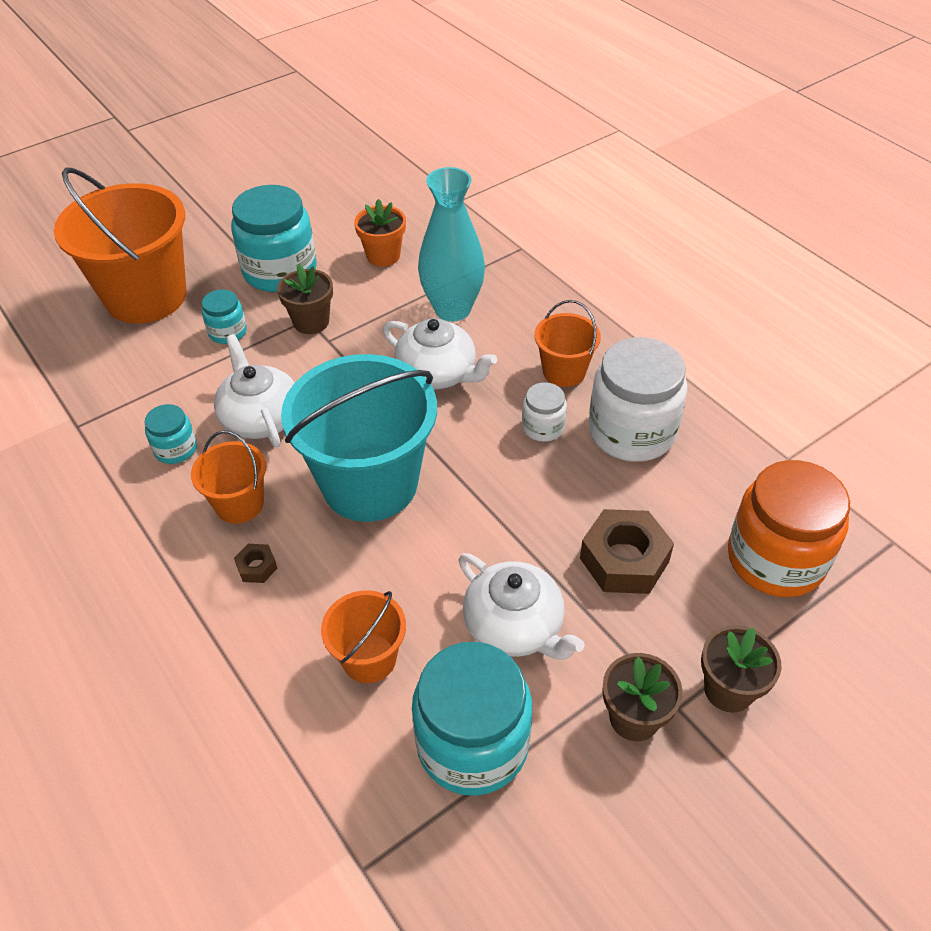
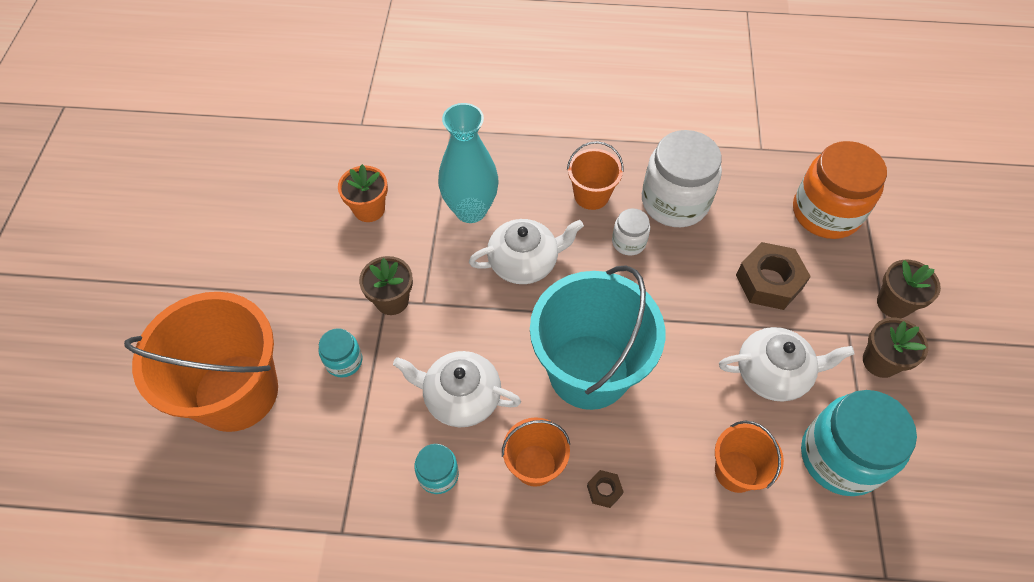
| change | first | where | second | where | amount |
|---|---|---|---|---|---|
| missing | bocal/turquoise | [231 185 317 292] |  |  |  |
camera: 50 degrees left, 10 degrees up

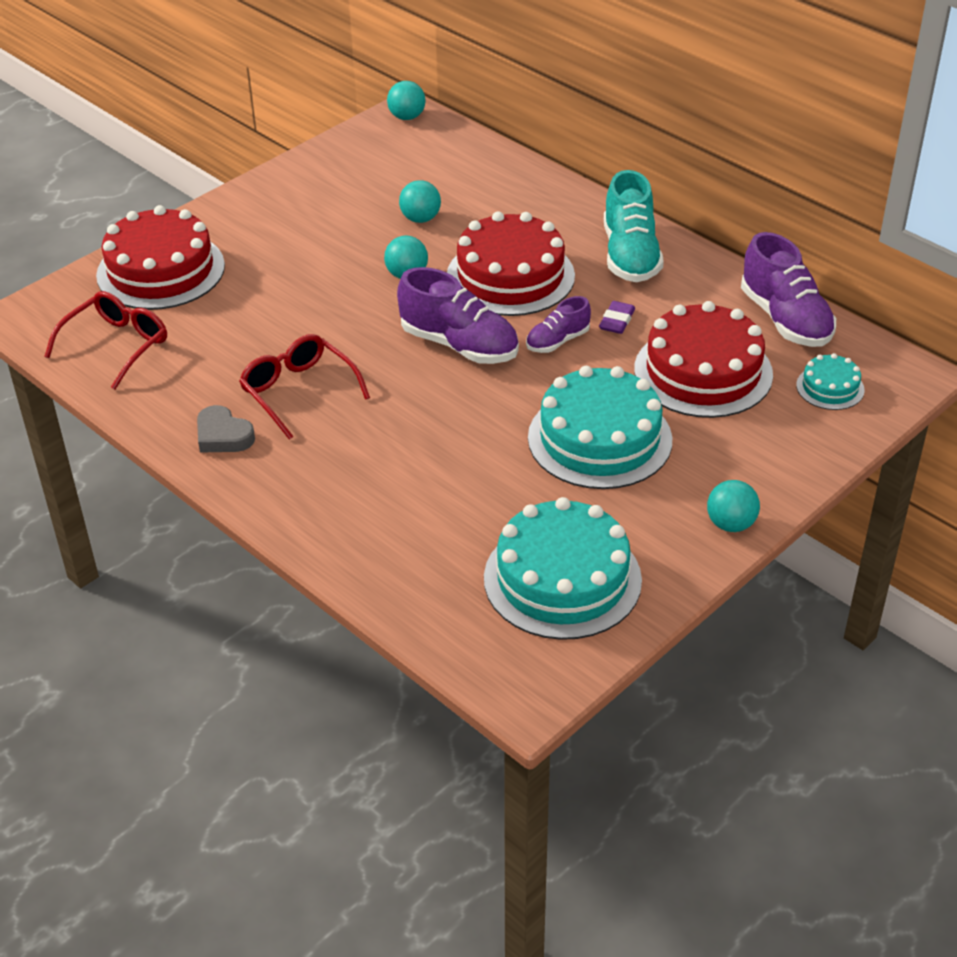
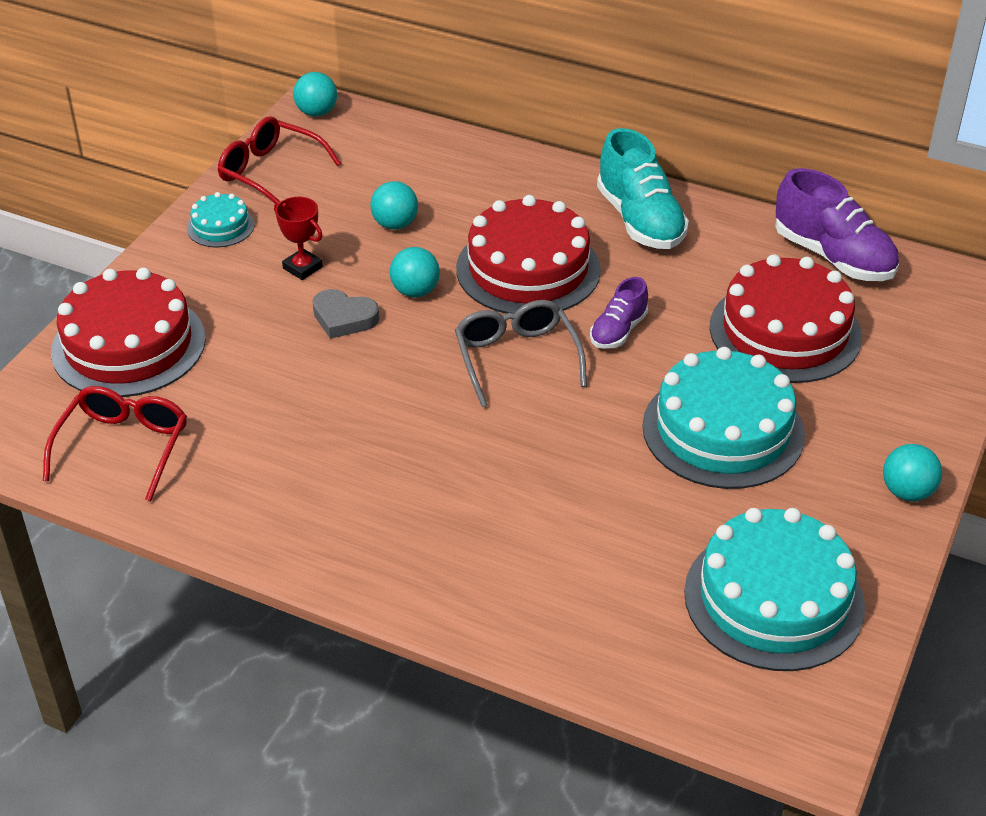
| change | first | where | second | where | amount |
|---|---|---|---|---|---|
| relocated | cœur/gris | [197 405 255 453] |  | [313 289 379 339] |  |
| relocated | lunettes/rouge | [239 334 370 440] |  | [218 116 341 204] |  |
| exchanged | chaussure/violet | [397 267 519 364] | lunettes/gris | [455 300 587 407] |  |
| missing | gomme/violet | [599 301 635 334] |  |  |  |
| relocated | gâteau/turquoise | [796 353 865 410] |  | [187 192 255 247] |  |
| appeared |  |  | trophée/rouge | [274 197 323 280] |  |
camera: 20 degrees left, 0 degrees up

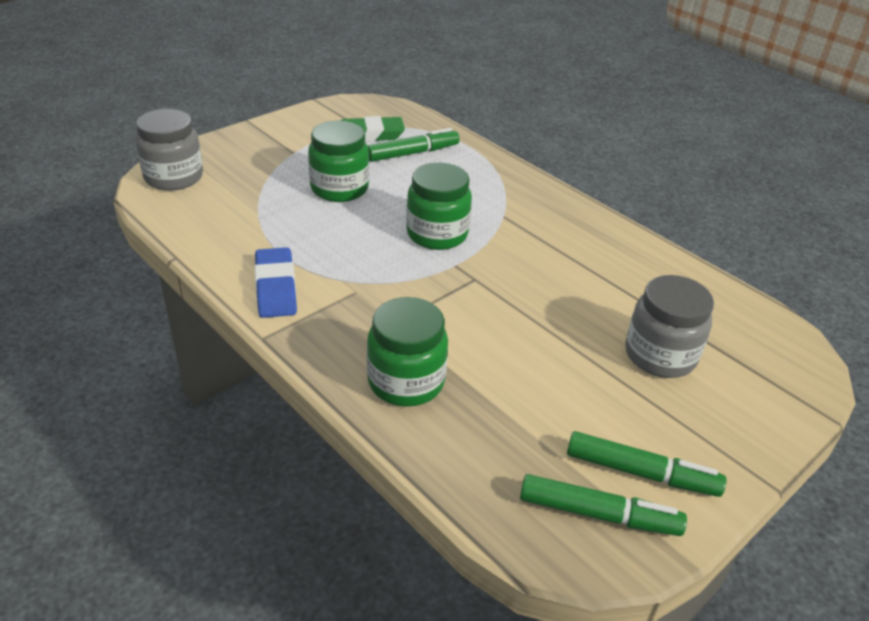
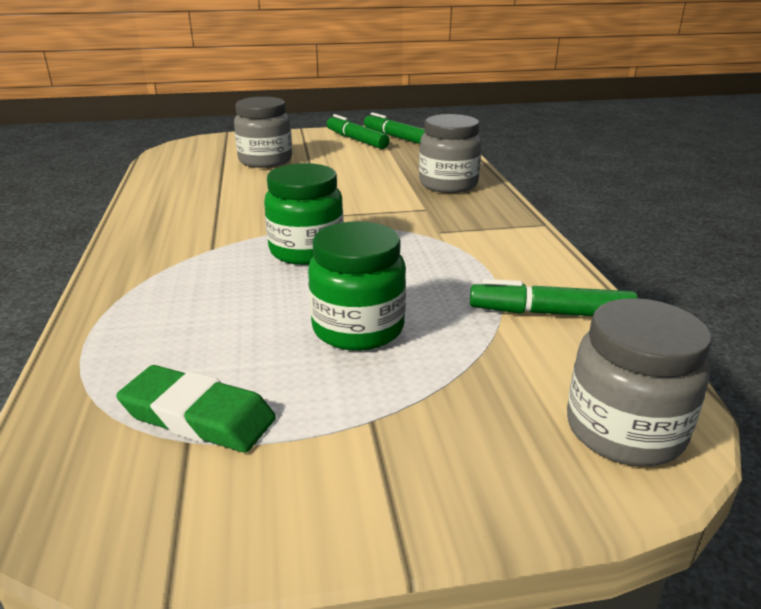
| change | first | where | second | where | amount |
|---|---|---|---|---|---|
| missing | gomme/bleu | [255 247 297 318] |  |  |  |
| colour | bocal/vert | [367 297 448 407] | bocal/gris | [419 114 482 193] |  |
| relocated | feutre/vert | [368 128 459 162] |  | [470 279 638 316] |  |
camera: 145 degrees left, 10 degrees down

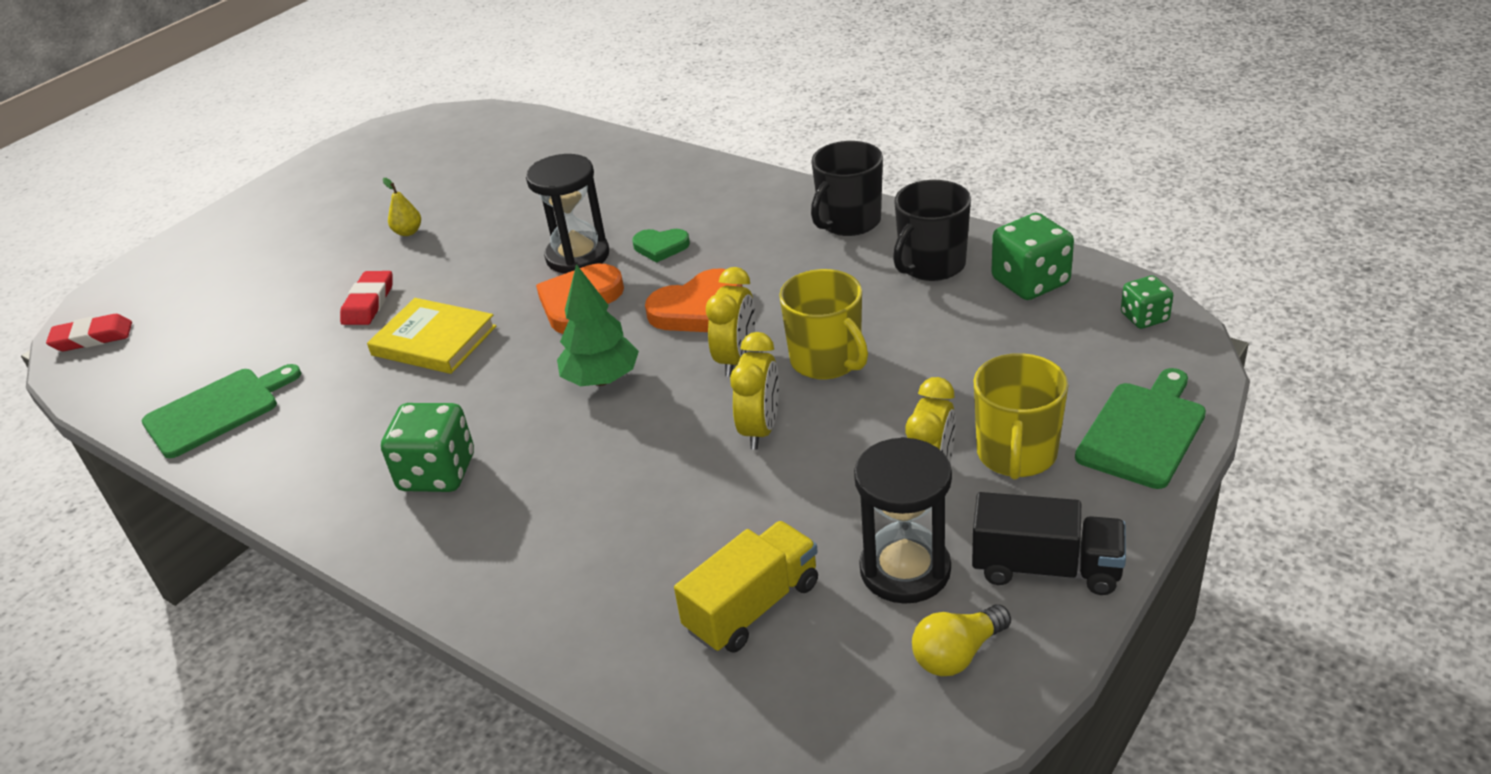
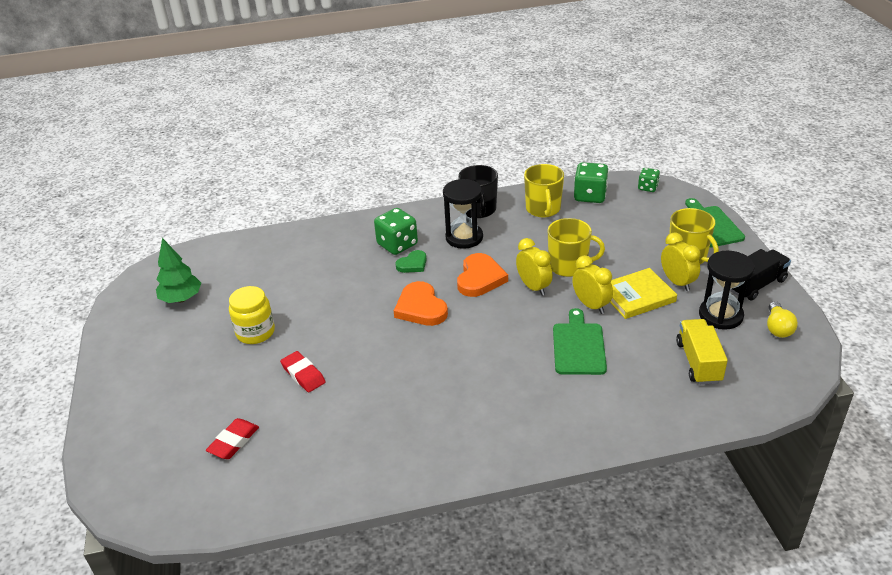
| change | first | where | second | where | amount |
|---|---|---|---|---|---|
| relocated | gomme/rouge | [46 314 132 351] |  | [206 418 259 459] |  |
| relocated | planche à découper/vert | [142 364 301 458] |  | [553 308 607 375] |  |
| relocated | livre/jaune | [367 298 496 374] |  | [610 268 677 319] |  |
| relocated | dé/vert | [381 403 474 492] |  | [374 208 418 255] |  |
| exchanged | poire/jaune | [382 178 421 236] | bocal/jaune | [229 286 275 344] |  |
| relocated | sablier/noir | [526 154 609 274] |  | [443 179 483 249] |  |
| relocated | arbre/vert | [557 264 639 386] |  | [156 238 201 303] |  |
| colour | tasse/noir | [893 180 971 281] | tasse/jaune | [524 164 564 218] |  |
camera: 50 degrees left, 0 degrees up

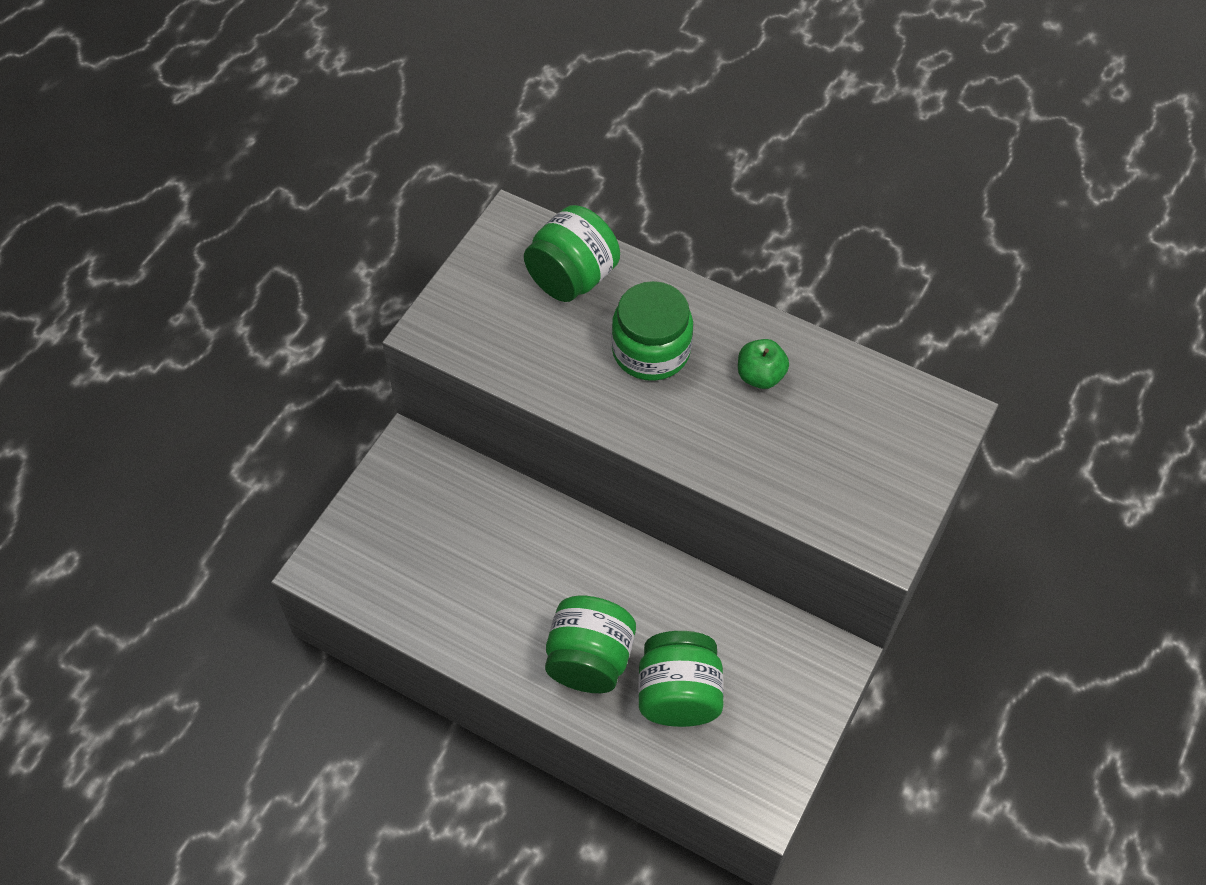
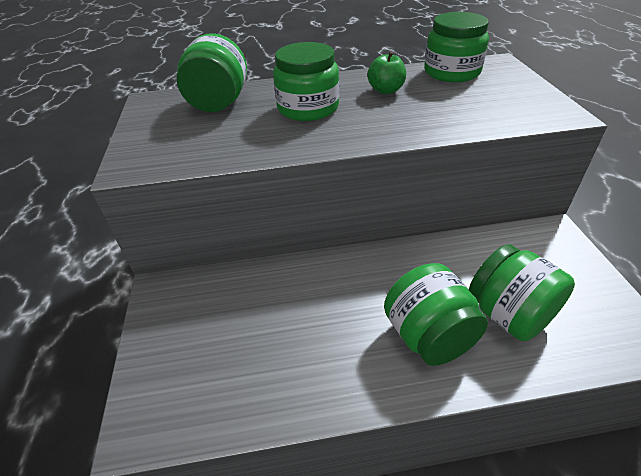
| change | first | where | second | where | amount |
|---|---|---|---|---|---|
| appeared |  |  | bocal/vert | [424 12 489 82] |  |
camera: 35 degrees left, 15 degrees down

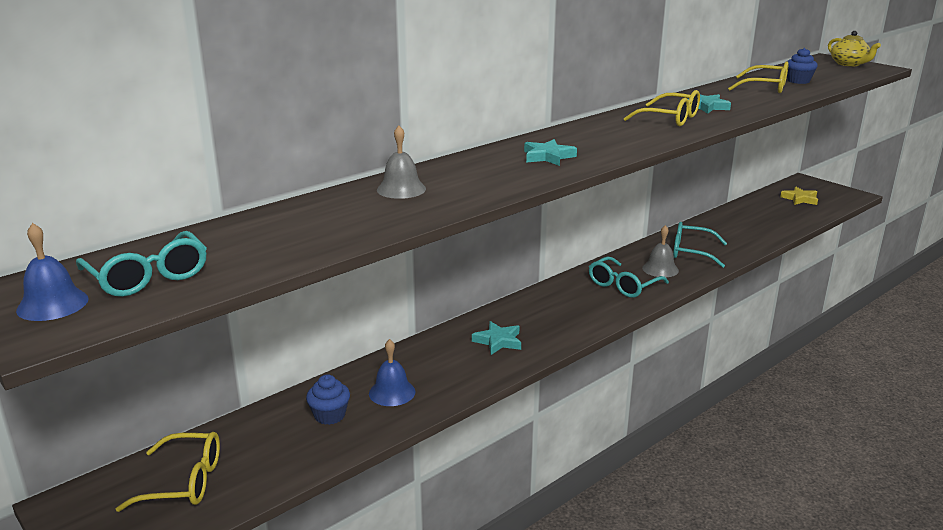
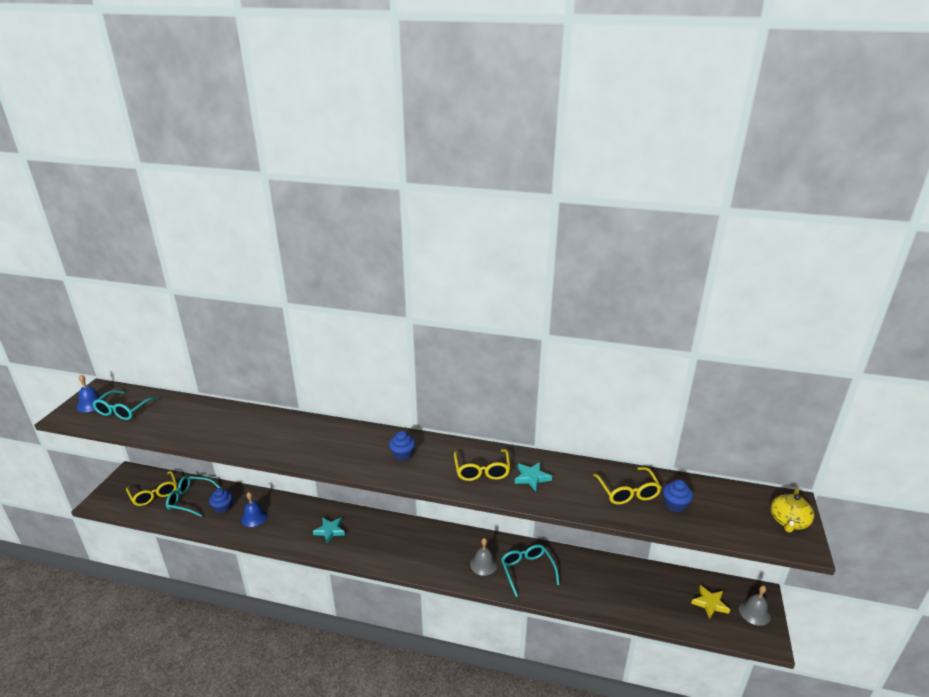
| change | first | where | second | where | amount |
|---|---|---|---|---|---|
| relocated | cloche/gris | [377 126 426 199] |  | [739 585 771 626] |  |
| missing | étoile/turquoise | [524 139 577 166] |  |  |  |
| relocated | lunettes/turquoise | [589 256 669 298] |  | [166 476 221 517] |  |
| appeared |  |  | muffin/bleu | [389 431 416 461] |  |
camera: 55 degrees right, 5 degrees up

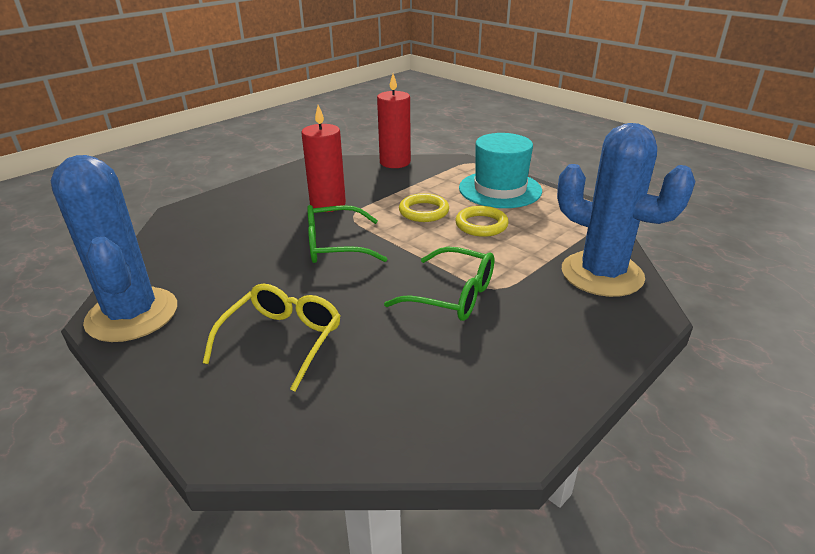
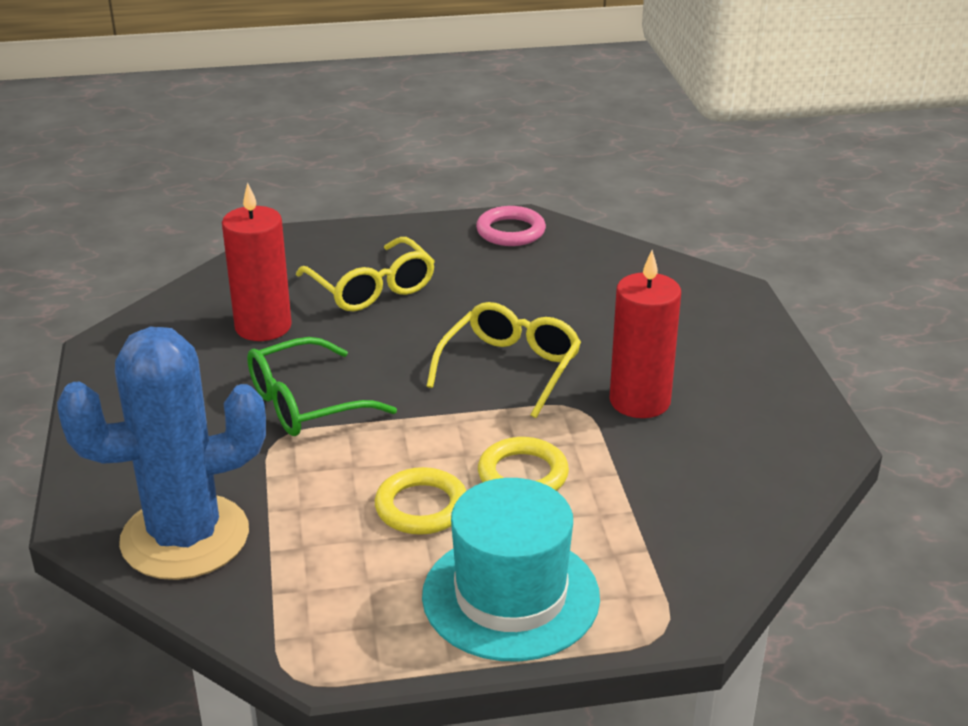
| change | first | where | second | where | amount |
|---|---|---|---|---|---|
| exchanged | cactus/bleu | [51 155 177 342] | anneau/rose | [476 206 546 246] |  |
| colour | lunettes/vert | [307 205 387 263] | lunettes/jaune | [426 302 581 418] |  |
| relocated | bougie/rouge | [377 74 411 168] |  | [222 182 292 341] |  |
camera: 125 degrees right, 0 degrees up

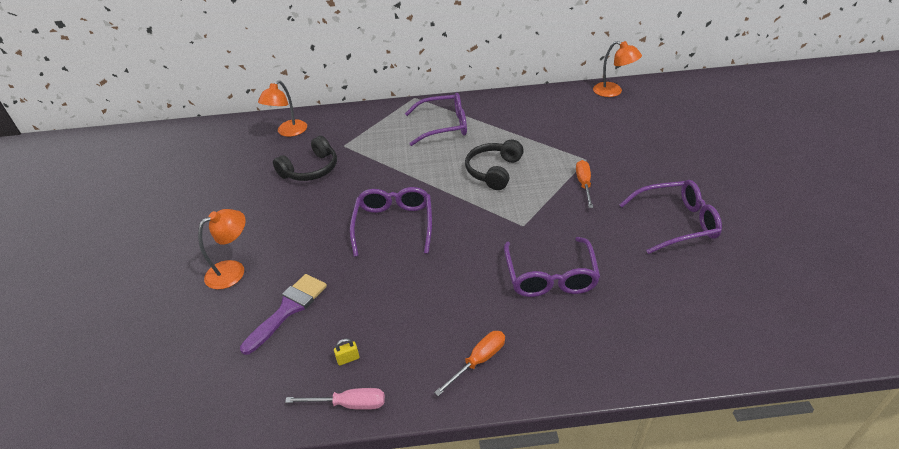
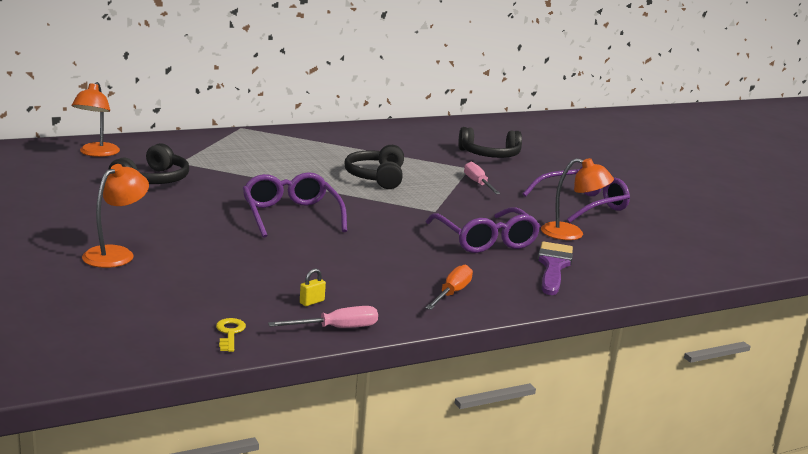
| change | first | where | second | where | amount |
|---|---|---|---|---|---|
| relocated | pinceau/violet | [240 274 327 355] |  | [538 242 573 295] |  |
| missing | lunettes/violet | [405 93 467 146] |  |  |  |
| colour | tournevis/orange | [576 160 593 208] | tournevis/rose | [464 162 500 194] |  |
| relocated | lampe/orange | [593 41 642 97] |  | [541 158 614 240] |  |
| appeared |  |  | clé/jaune | [216 318 246 352] |  |
| appeared |  |  | casque audio/noir | [458 127 522 158] |  |
camera: 25 degrees left, 20 degrees down

